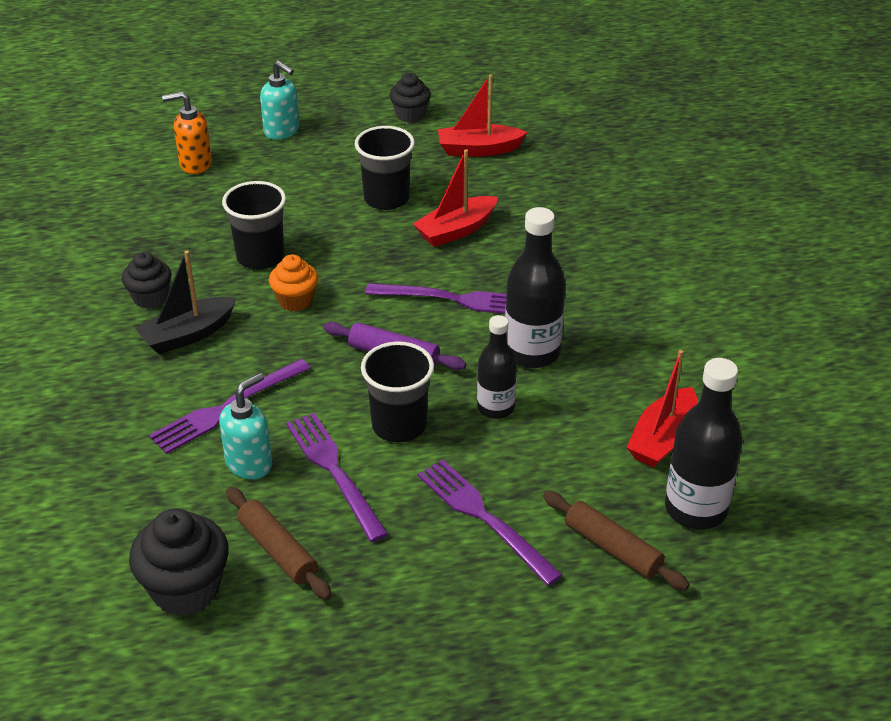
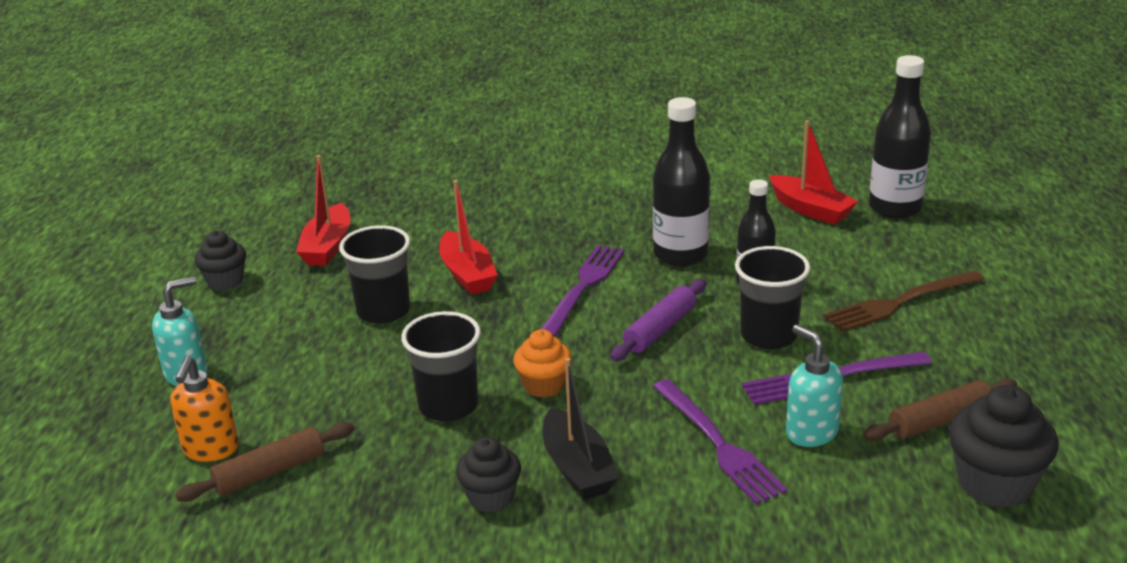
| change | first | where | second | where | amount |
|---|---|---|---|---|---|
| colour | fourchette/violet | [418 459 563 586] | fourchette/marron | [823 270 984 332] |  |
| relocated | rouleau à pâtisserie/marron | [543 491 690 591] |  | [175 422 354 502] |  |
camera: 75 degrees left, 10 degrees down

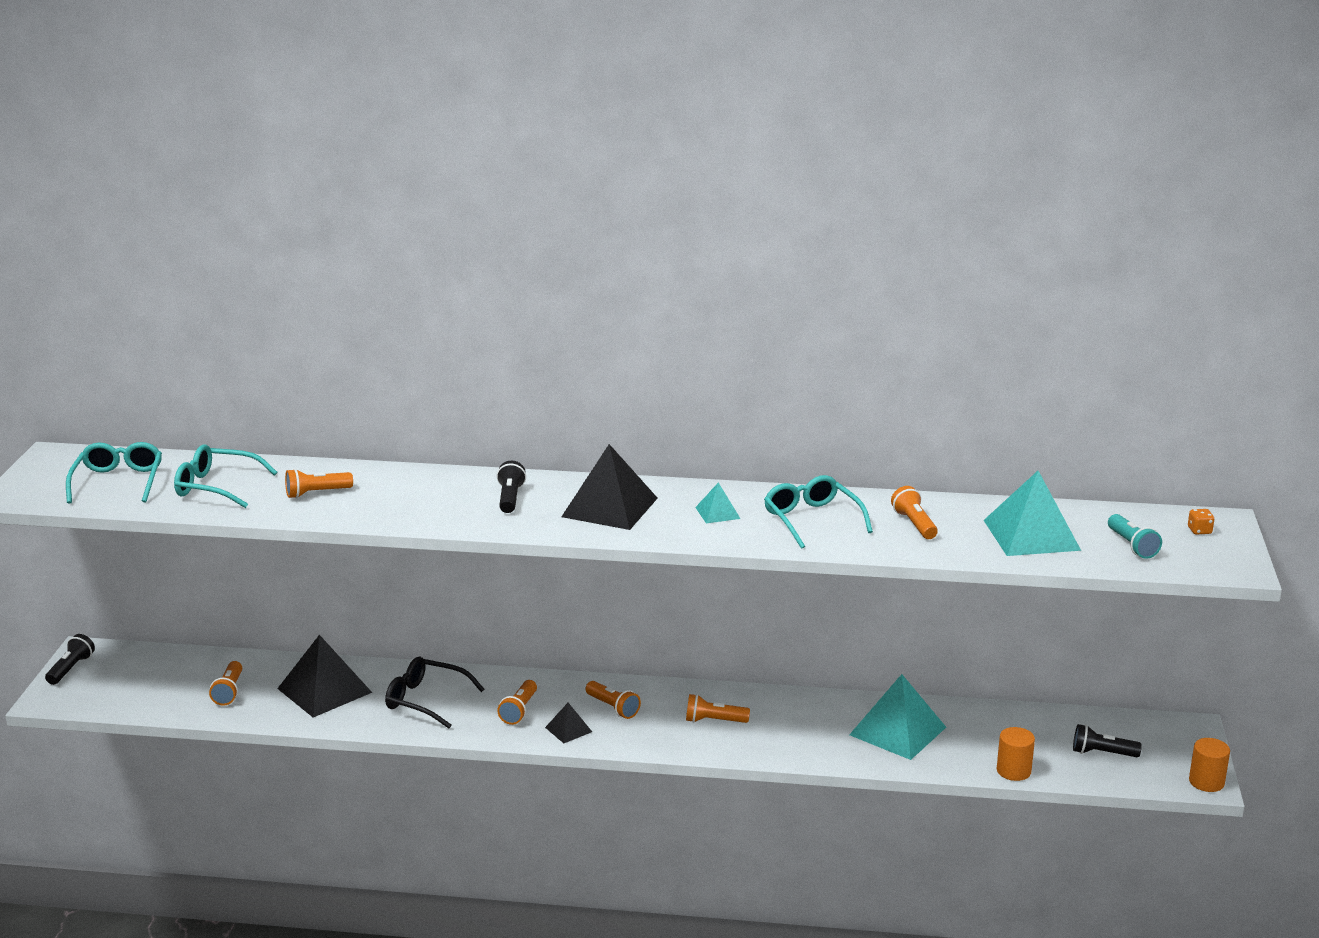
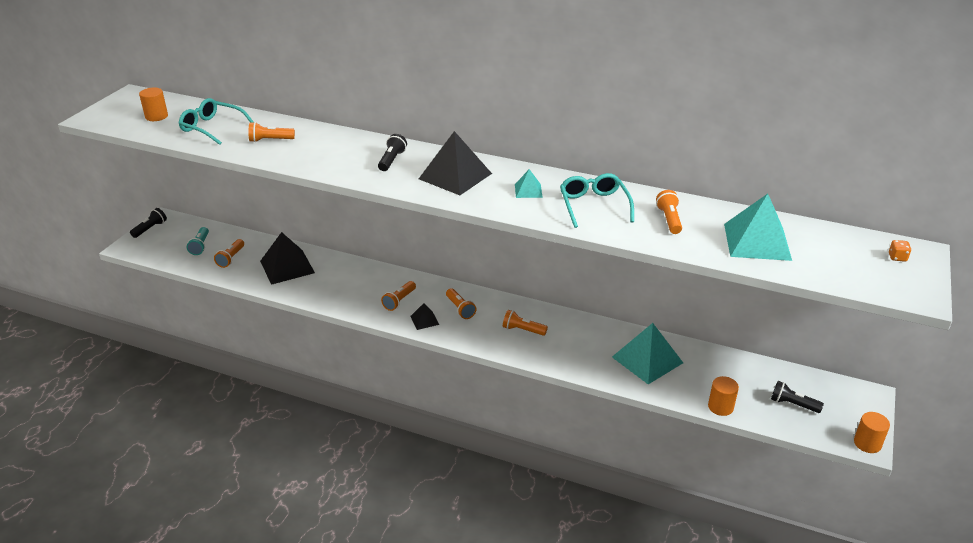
| change | first | where | second | where | amount |
|---|---|---|---|---|---|
| exchanged | lunettes/turquoise | [66 442 162 504] | cylindre/orange | [139 88 168 121] |  |
| missing | lunettes/noir | [385 657 484 728] |  |  |  |
| relocated | lampe de poche/turquoise | [1108 514 1162 559] |  | [187 227 209 255] |  |
camera: 15 degrees right, 10 degrees up

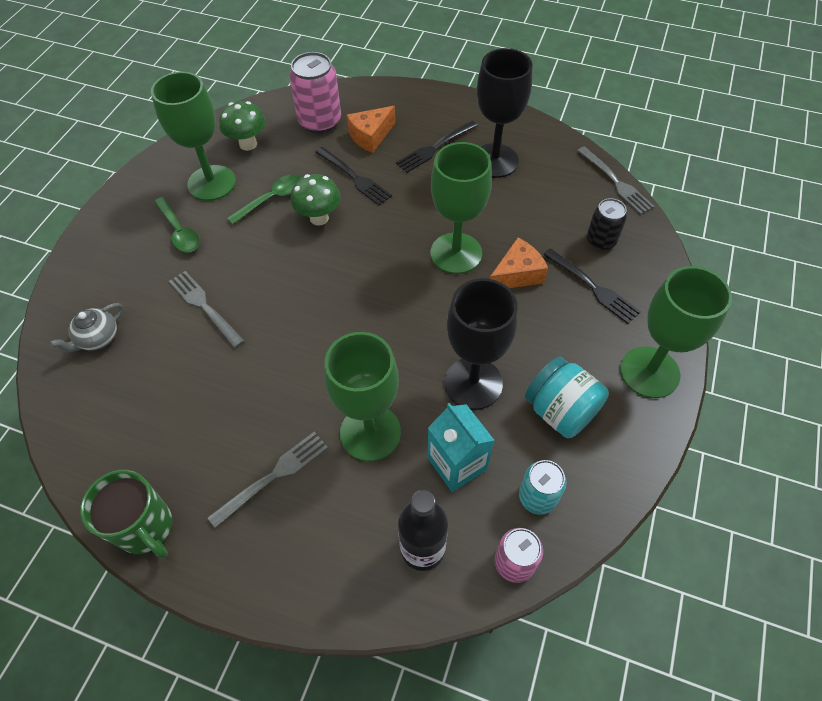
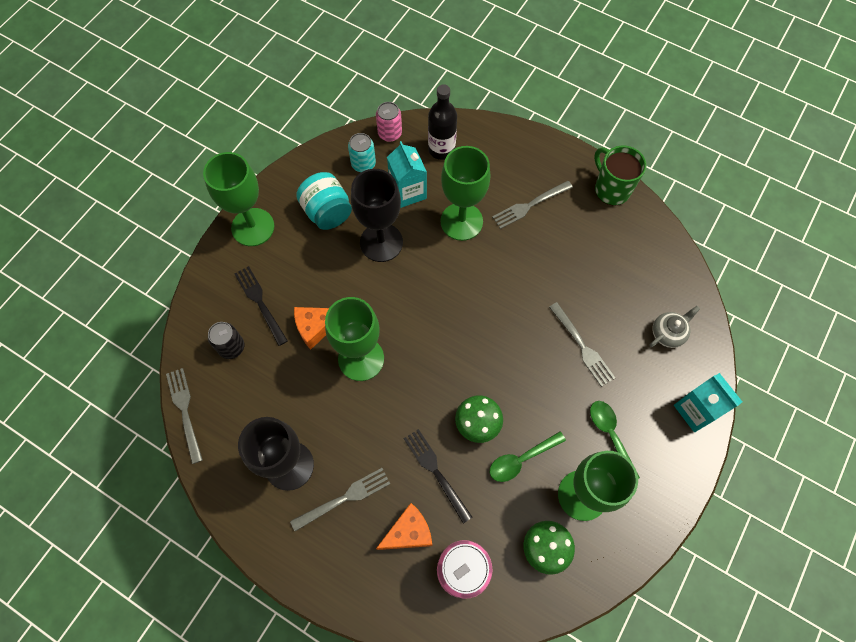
| change | first | where | second | where | amount |
|---|---|---|---|---|---|
| colour | fourchette/noir | [396 121 478 173] | fourchette/gris | [290 468 390 531] |  |
| appeared |  |  | brique de lait/turquoise | [674 373 742 432] |  |
camera: 170 degrees left, 10 degrees up

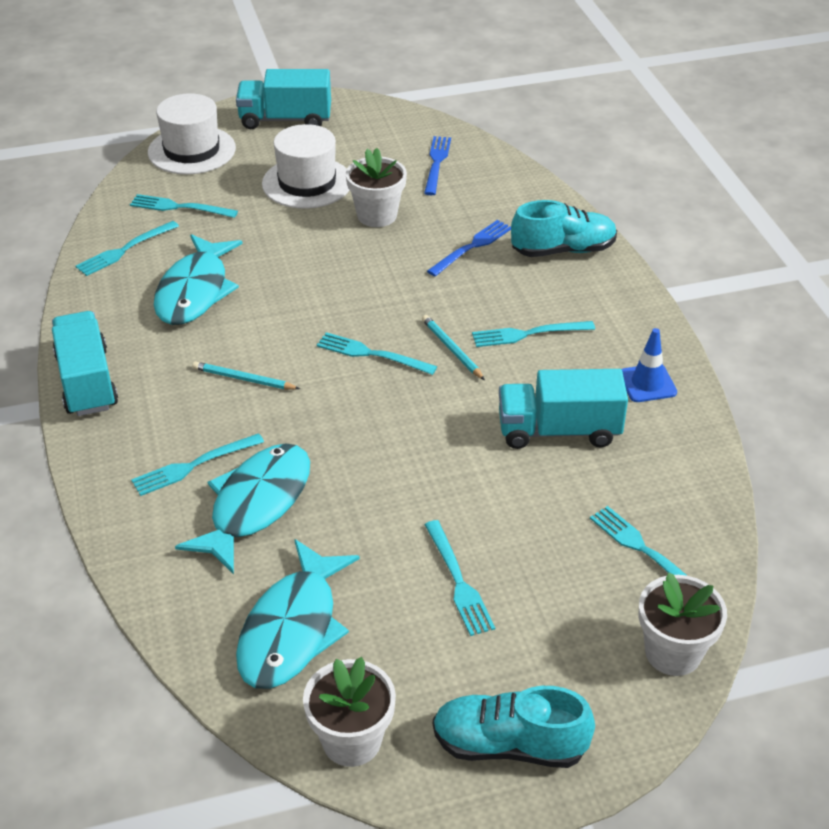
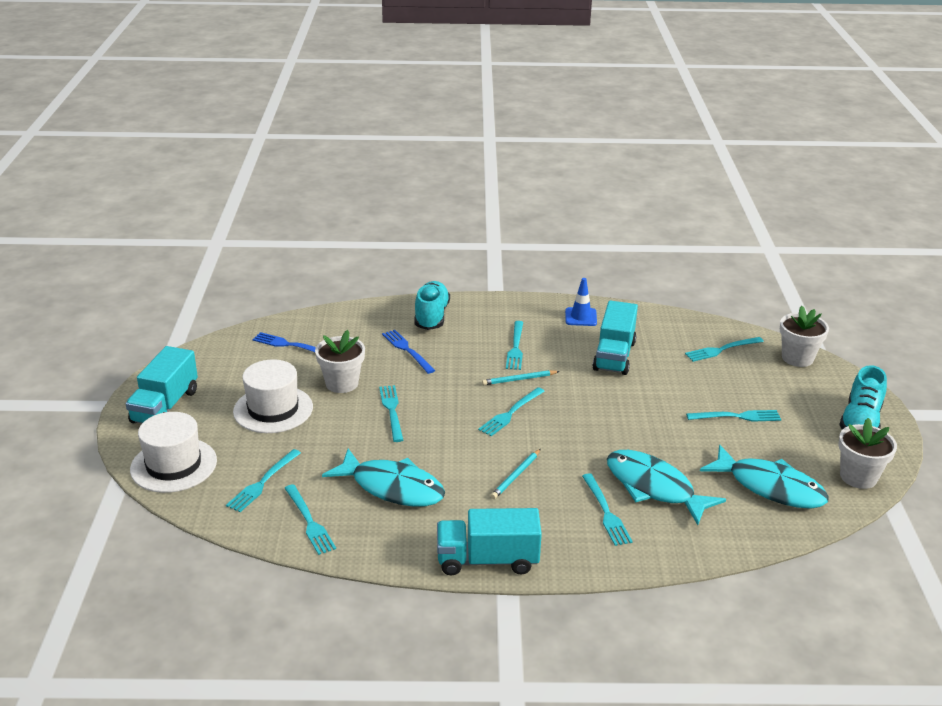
| change | first | where | second | where | amount |
|---|---|---|---|---|---|
| appeared |  |  | fourchette/turquoise | [379 385 403 442] |  |
camera: 75 degrees left, 10 degrees down

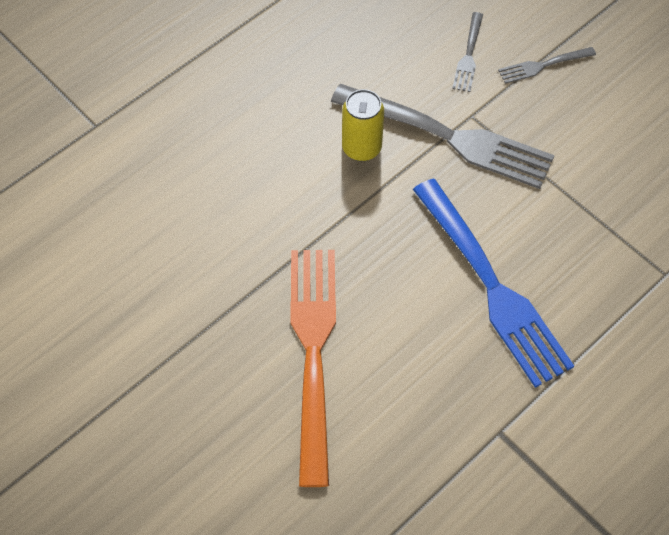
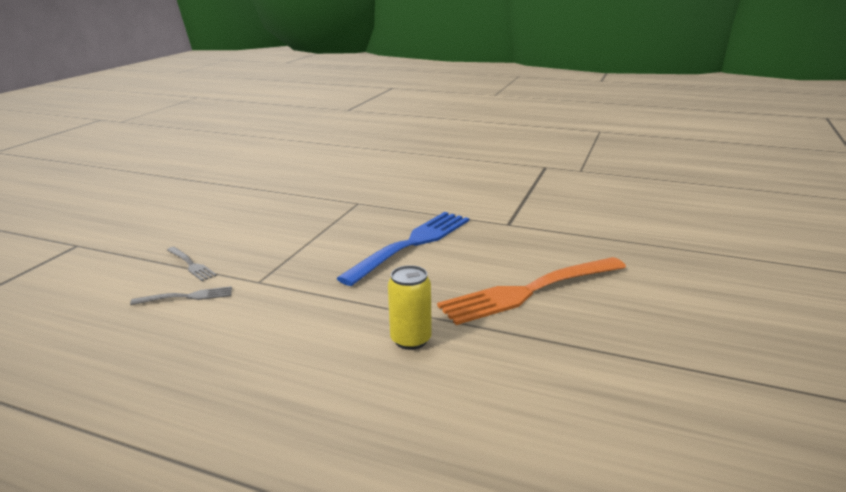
| change | first | where | second | where | amount |
|---|---|---|---|---|---|
| missing | fourchette/gris | [331 84 554 189] |  |  |  |
| relocated | canette/jaune | [342 89 384 161] |  | [388 265 432 350] |  |
camera: 115 degrees left, 35 degrees down

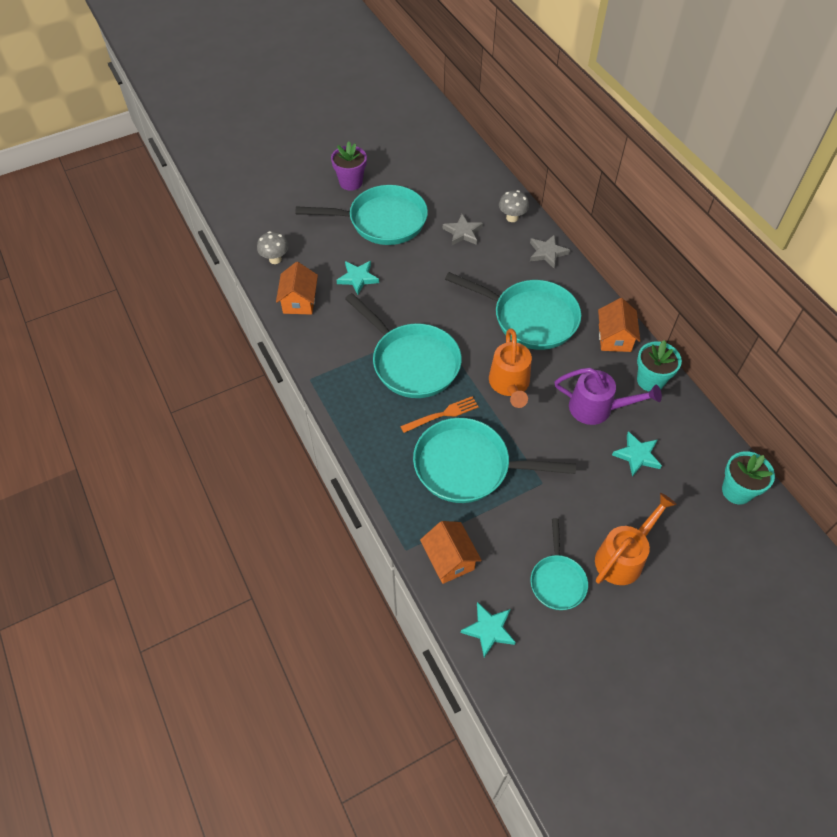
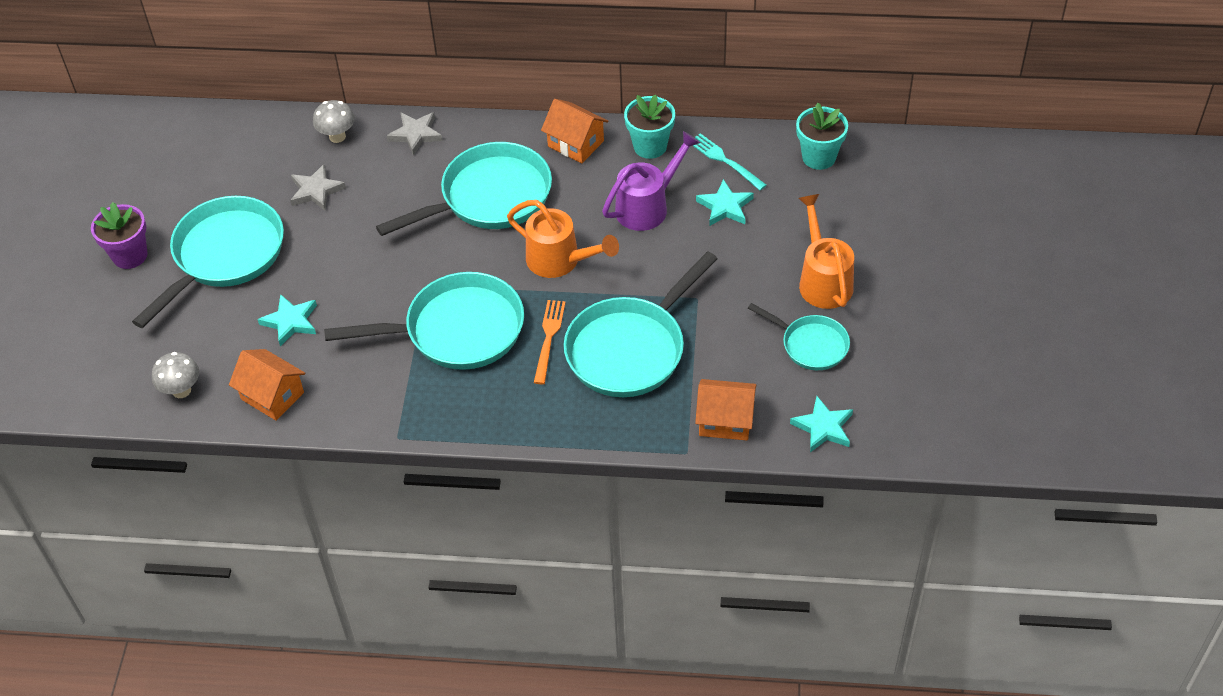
| change | first | where | second | where | amount |
|---|---|---|---|---|---|
| appeared |  |  | fourchette/turquoise | [693 133 767 190] |  |
camera: 55 degrees left, 5 degrees down

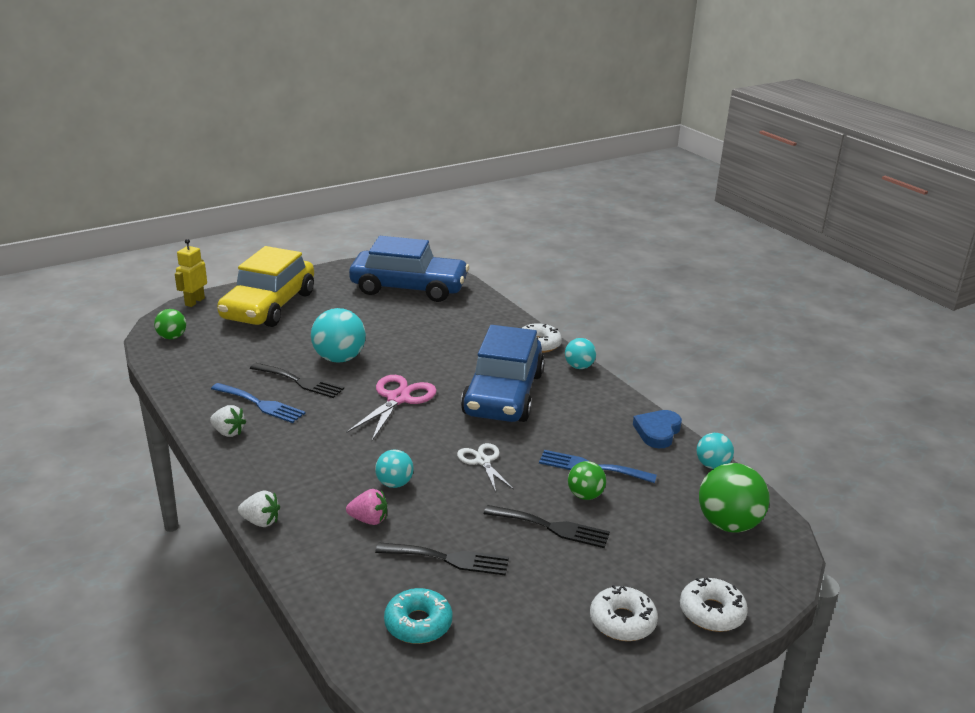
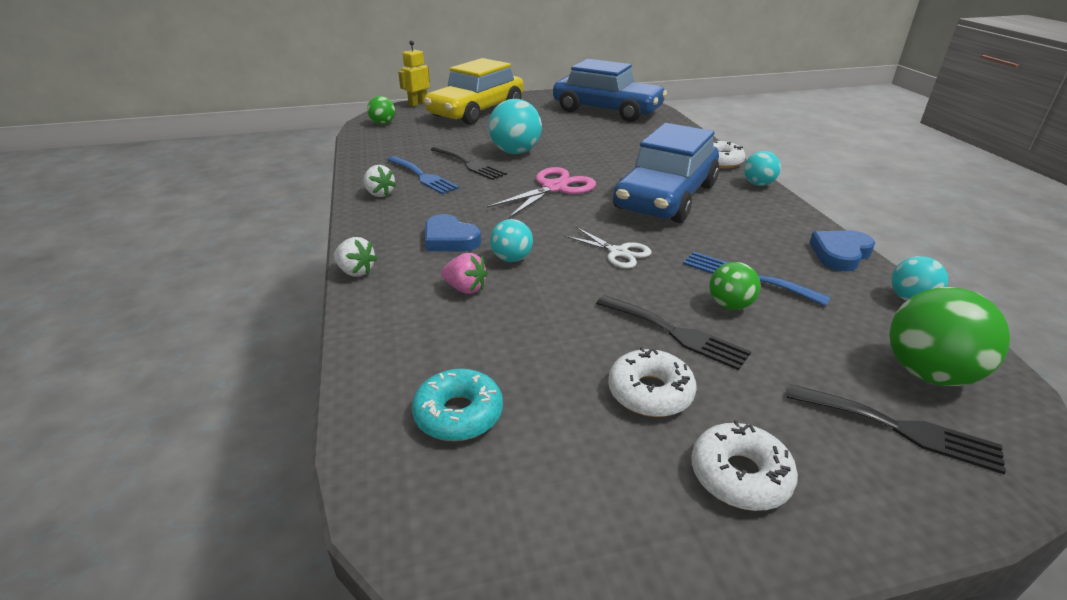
| change | first | where | second | where | amount |
|---|---|---|---|---|---|
| relocated | fourchette/noir | [375 543 509 576] |  | [787 384 1006 474] |  |
| spun | ciseaux/blanc | [457 443 514 492] |  | [564 227 652 268] | 135 degrees clockwise |
| relocated | beignet/blanc | [680 578 748 632] |  | [608 347 697 417] |  |
| appeared |  |  | cœur/bleu | [425 214 481 251] |  |
camera: 20 degrees right, 5 degrees up

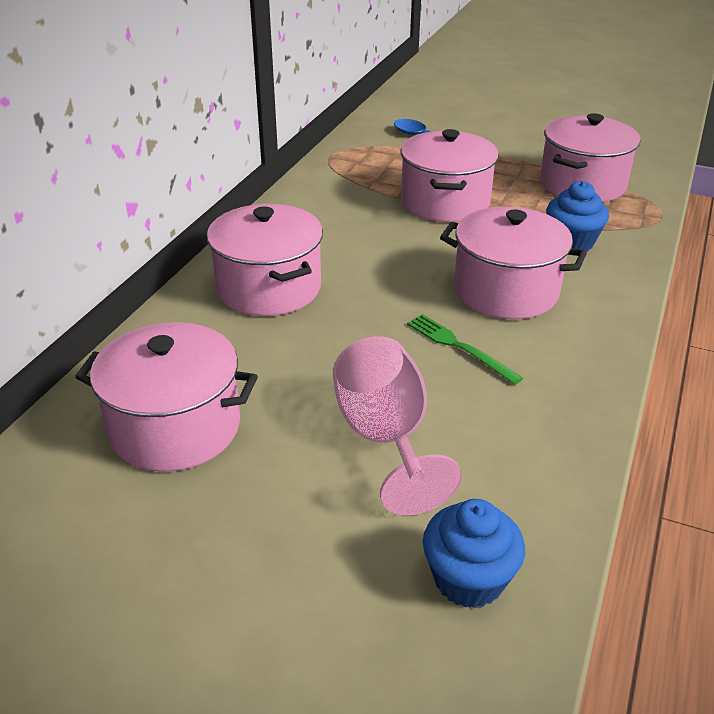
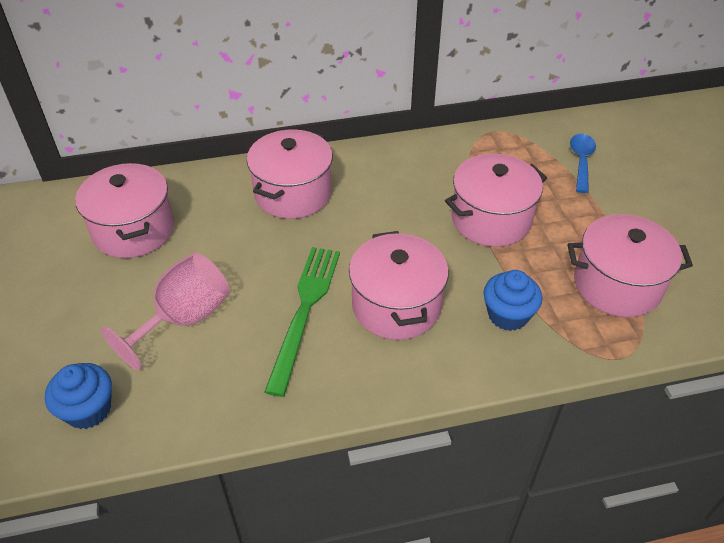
| change | first | where | second | where | amount |
|---|---|---|---|---|---|
| size | fourchette/vert | [407 314 523 385] |  | [265 247 340 397] | x1.73 |
camera: 55 degrees right, 10 degrees up

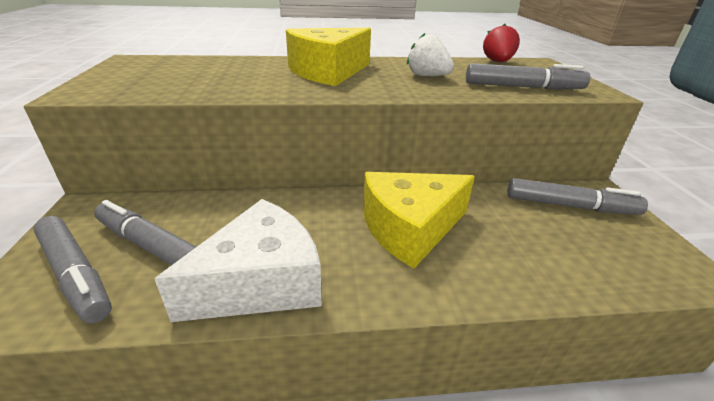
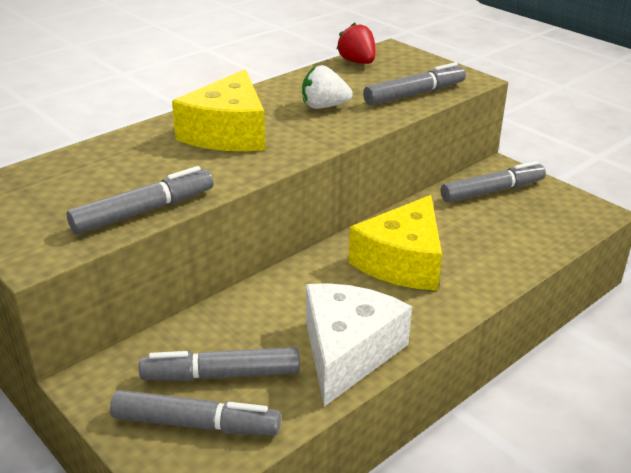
| change | first | where | second | where | amount |
|---|---|---|---|---|---|
| appeared |  |  | feutre/gris | [67 166 214 234] |  |
camera: 35 degrees left, 0 degrees up

